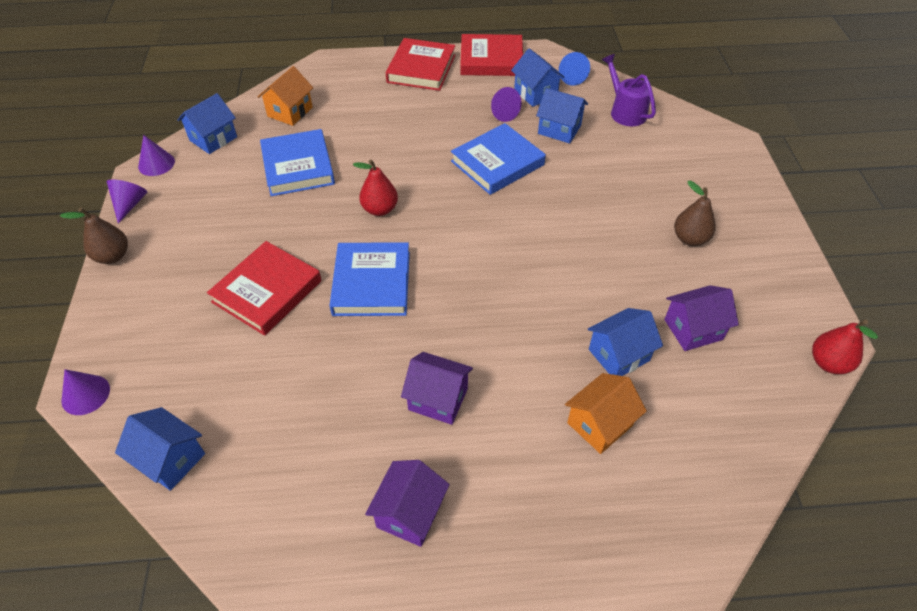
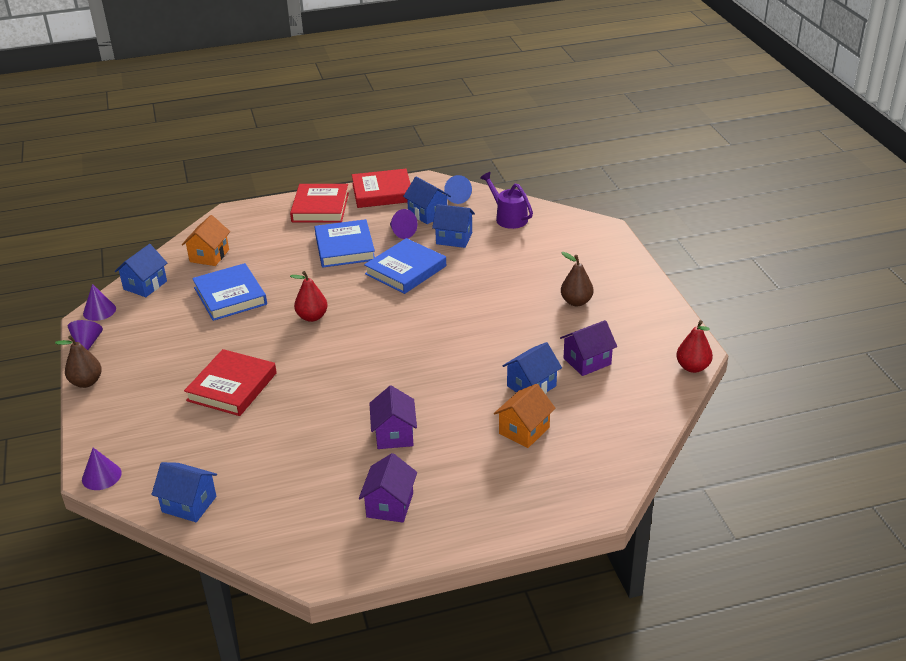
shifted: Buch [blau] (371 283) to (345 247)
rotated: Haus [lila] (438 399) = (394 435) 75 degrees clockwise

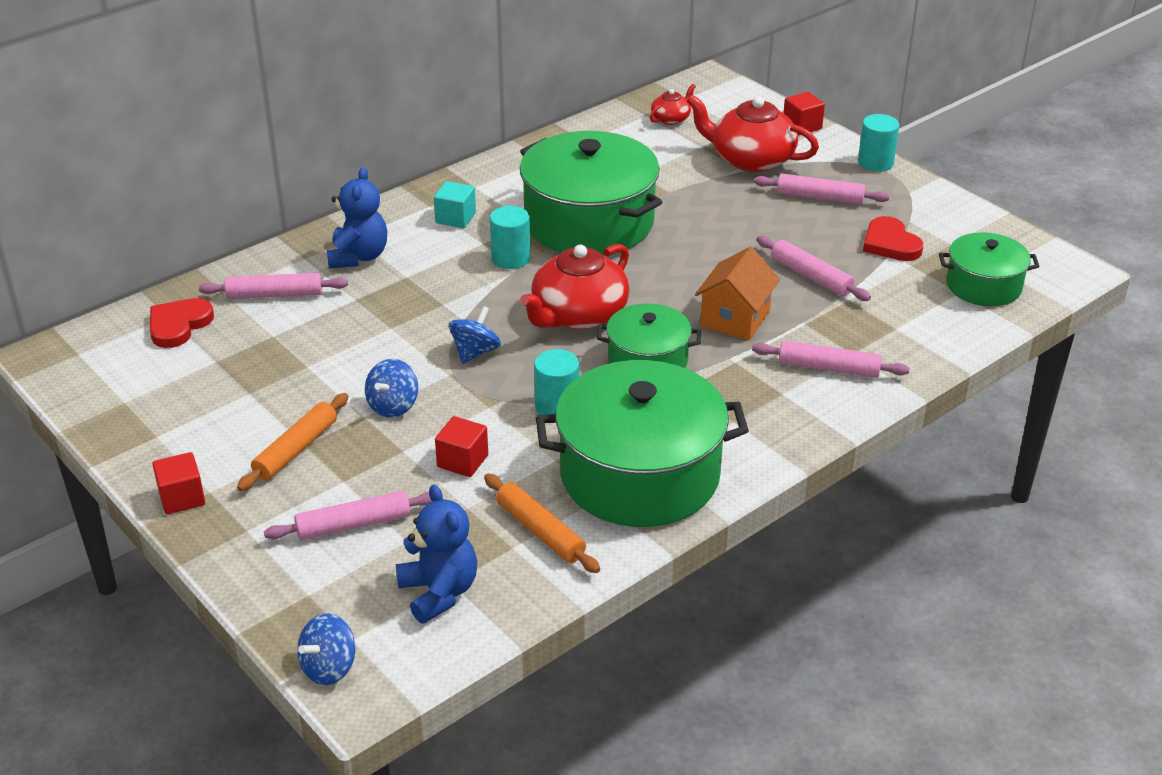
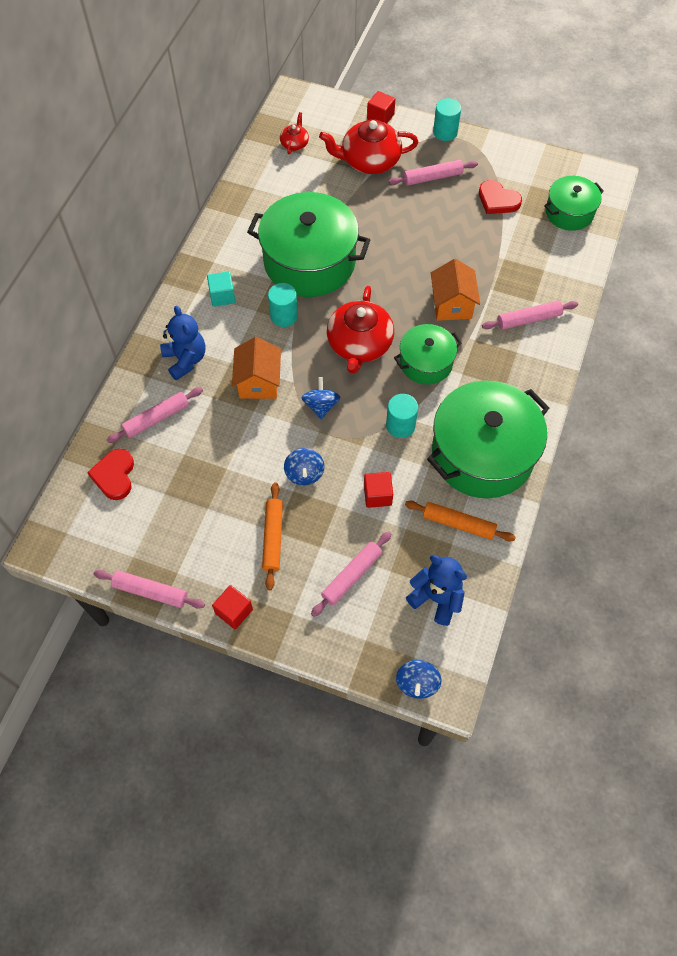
new: Haus [orange] (258 382)
shifted: Nudelholz [rosa] (811 276) to (150 592)

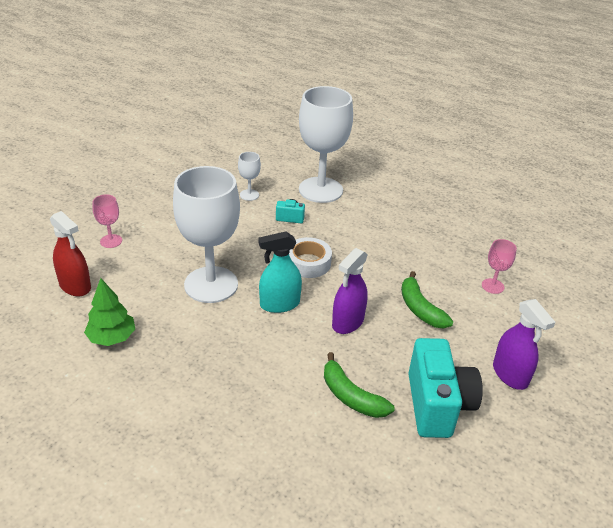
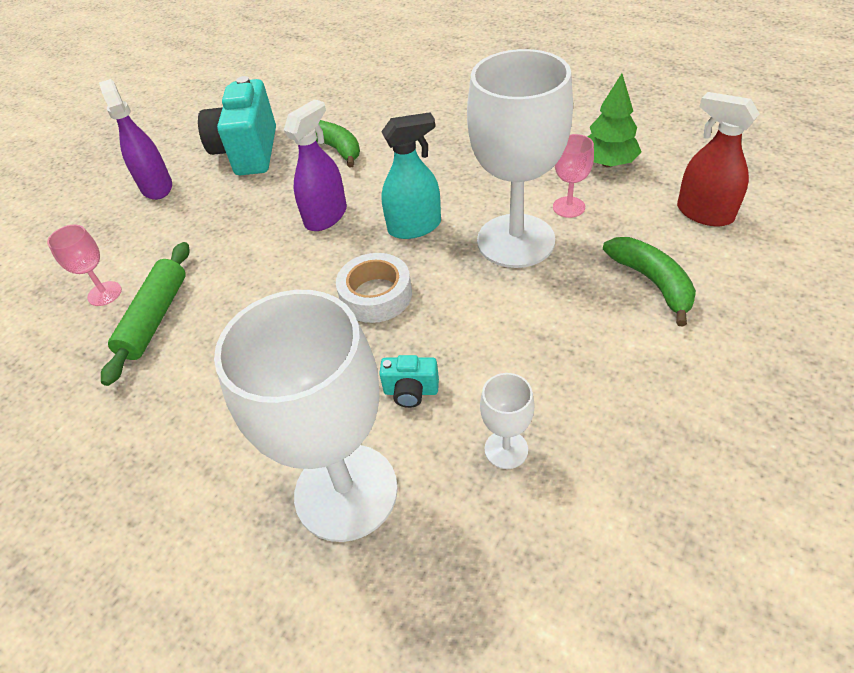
new: Nudelholz [grün] (155 318)
shifted: Kelch [rosa] (111 241) to (568 207); Banane [grün] (420 309) to (652 282)

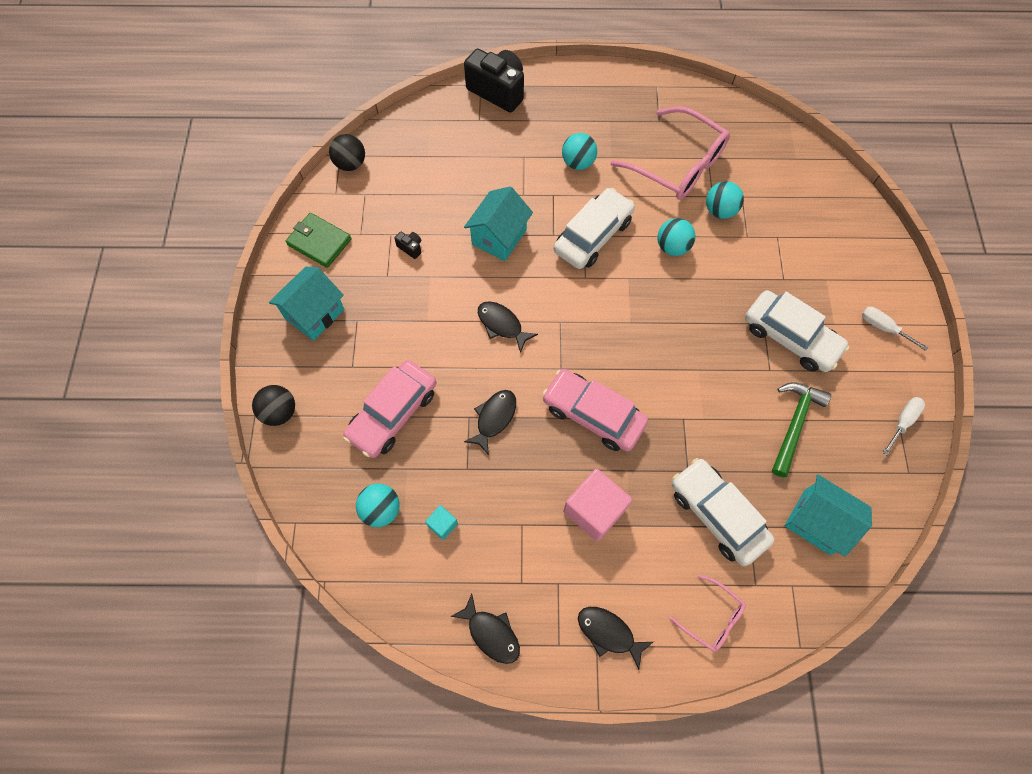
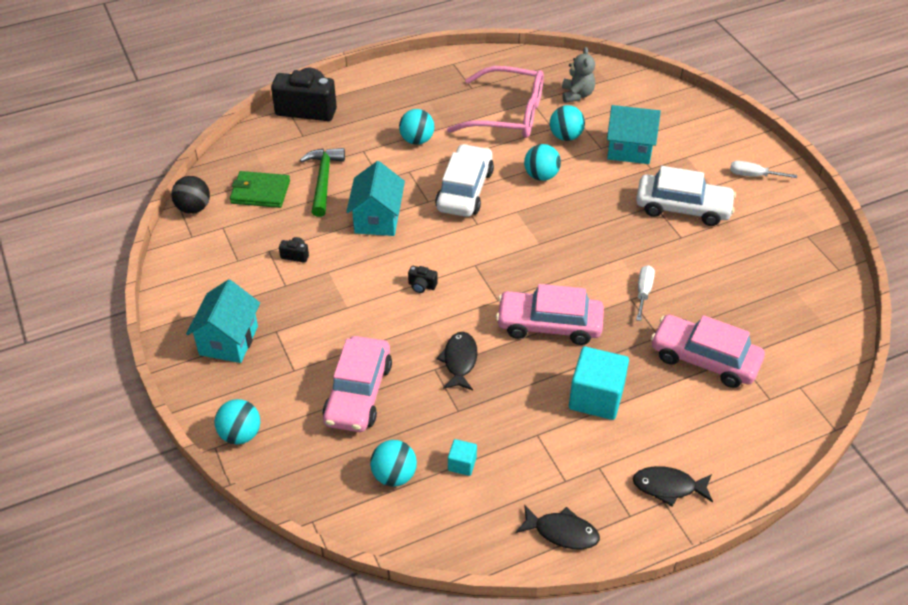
gone: Brille [rosa] (712 617)
new: Teddybär [grau] (577 95)
shifted: Geldbörse [grün] (319 242) to (260 192); Hammer [grün] (794 424) to (323 180); Haus [türkis] (817 522) to (629 149); Schraubenzieher [weiß] (902 422) to (643 292)
swapped: Fisch [schwarz] (502 325) to Kamera [schwarz] (422 286)
repainted: Ball [schwarz] (280 412) to Ball [türkis] (240 434); Kubus [rosa] (594 510) to Kubus [türkis] (596 397); Auto [weiß] (717 514) to Auto [rosa] (704 359)

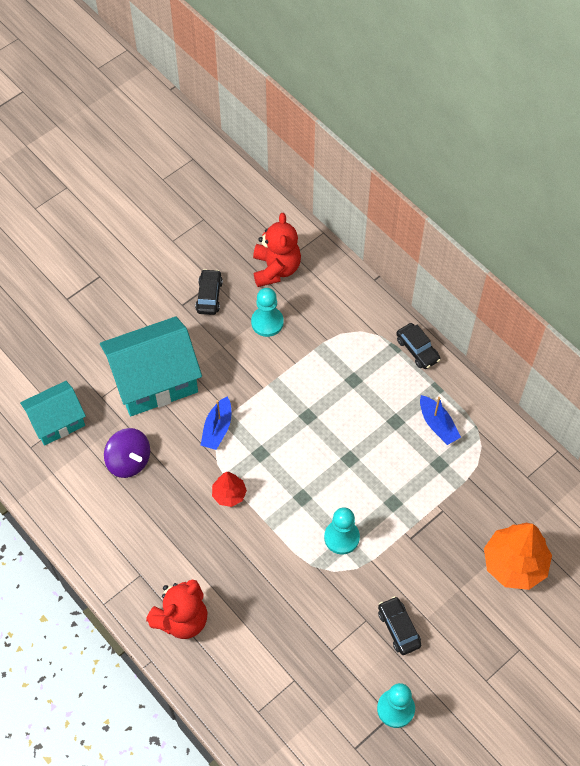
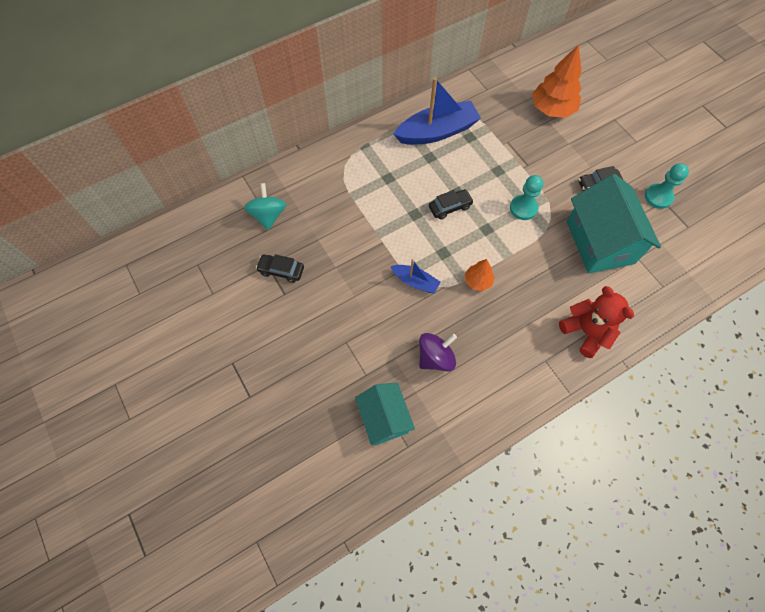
gone: Bauer [türkis] (267 322)
shifted: Auto [schwarz] (417 350) to (450 207); Haus [türkis] (154 380) to (600 242)
swapped: Teddybär [rot] (276 269) to Kreisel [türkis] (268 215)
repainted: Baum [rot] (229 494) to Baum [orange] (478 281)
scaled: Boot [blau] (437 425) = (437 132) x1.92

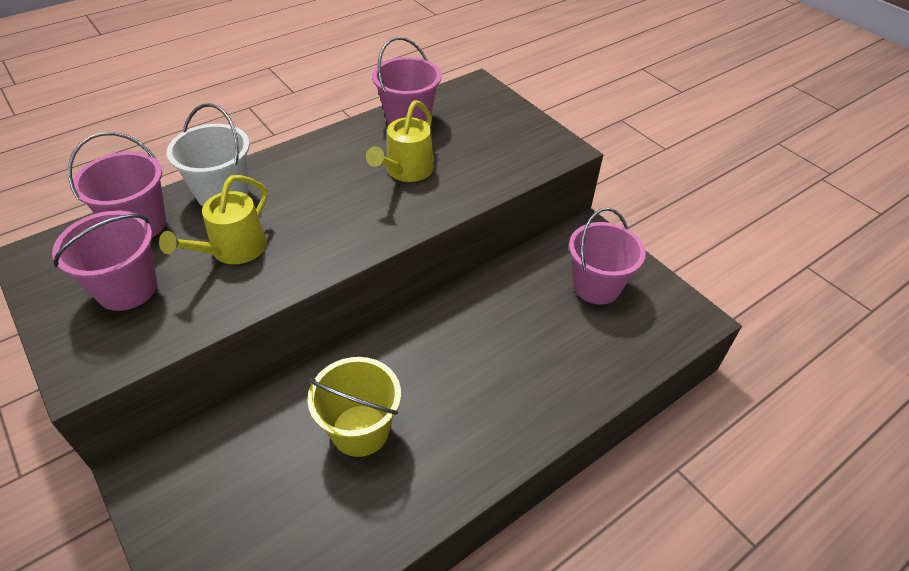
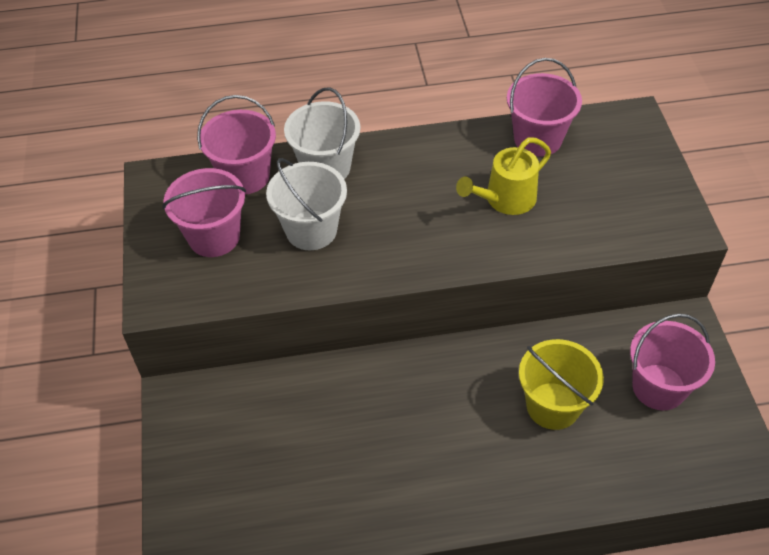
shifted: Eimer [gelb] (360 430) to (553 406)
swapped: Gießkanne [gelb] (233 250) to Eimer [weiß] (311 230)

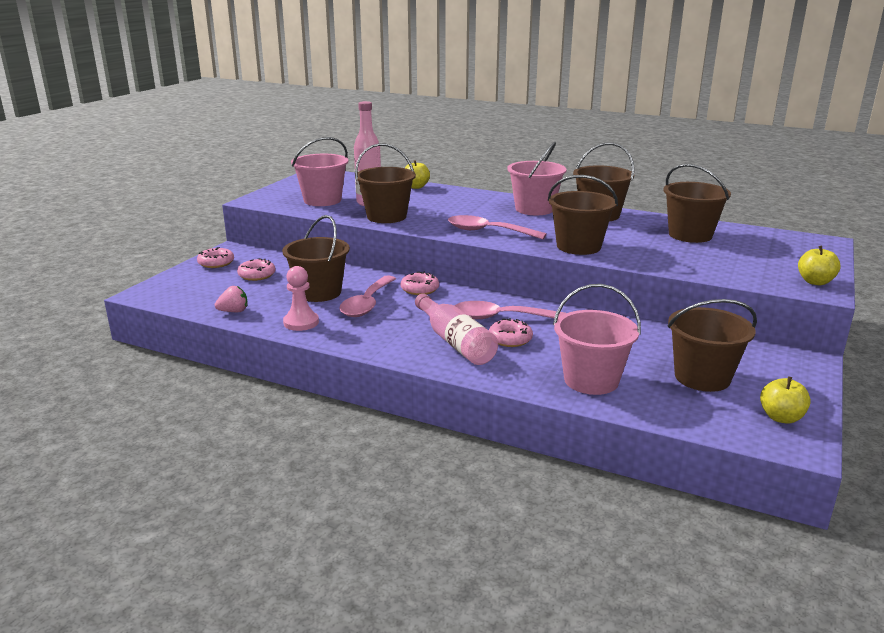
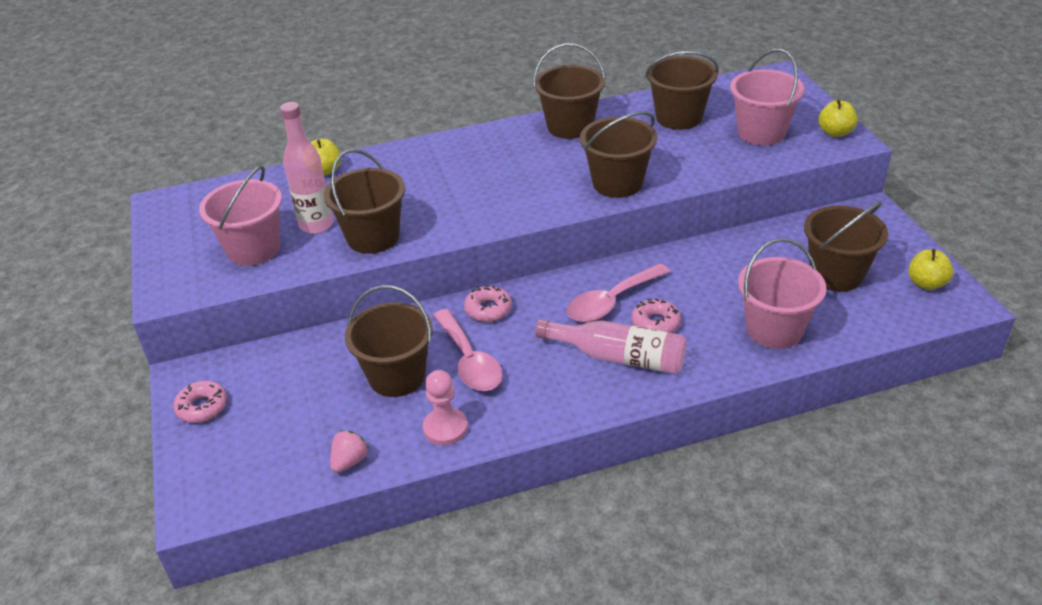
gone: Donut [rosa] (257 275); Löffel [rosa] (488 231)
shifted: Eimer [rosa] (534 209) to (761 132)

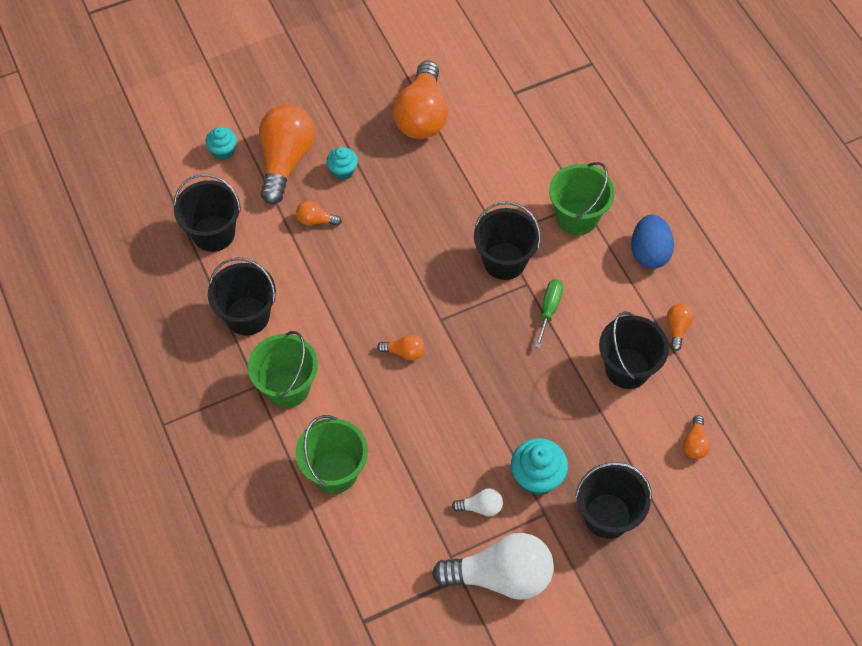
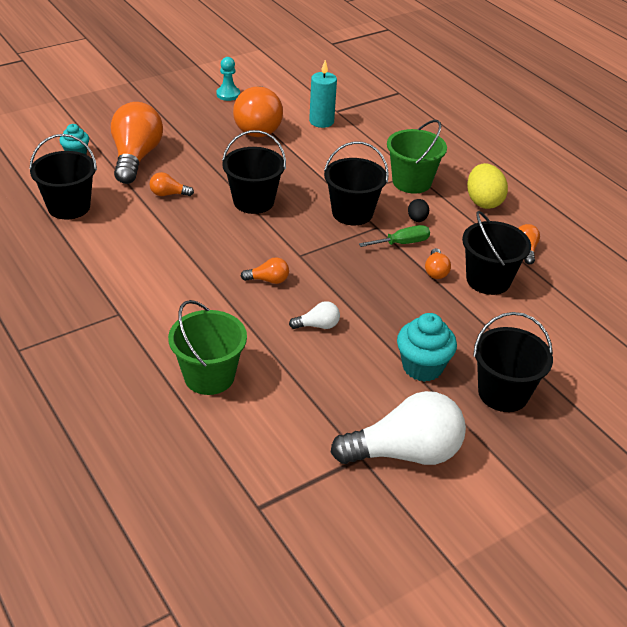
gone: Eimer [grün] (287 387); Muffin [türkis] (343 171)
new: Bauer [türkis] (228 94); Kerze [türkis] (321 121); Ei [schwarz] (417 219)
shifted: Eimer [schwarz] (247 316) to (253 201); Glühbirne [weiß] (481 507) to (317 325); Glühbirne [orange] (694 443) to (436 271)
repainted: Ei [blau] (649 252) to Ei [gelb] (483 202)
rotated: Schraubenzieher [grün] (549 309) = (402 243) 60 degrees clockwise

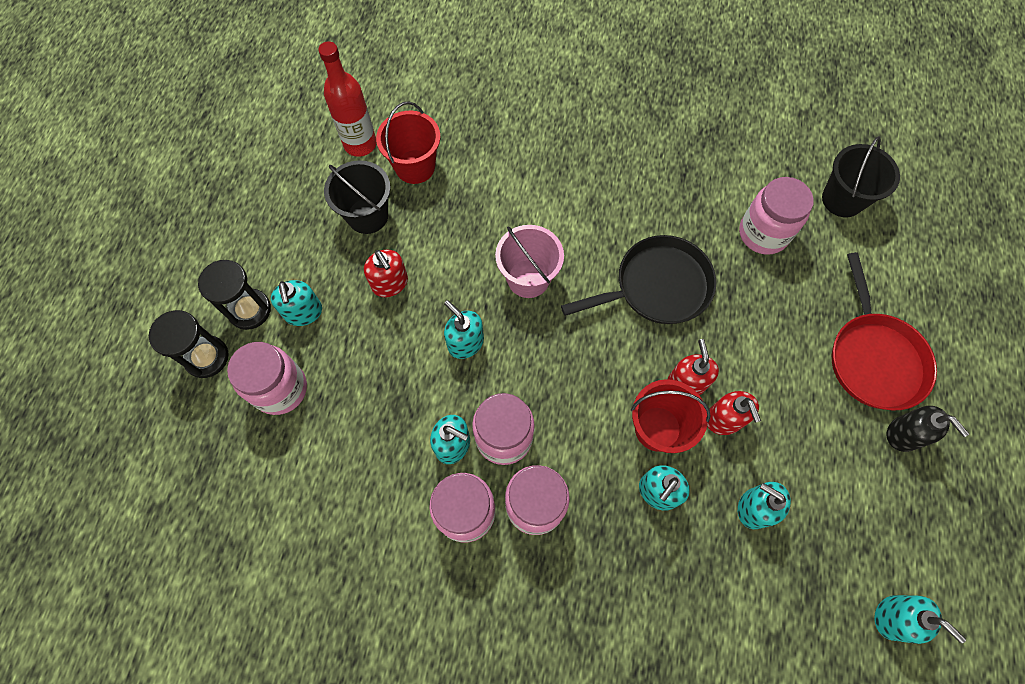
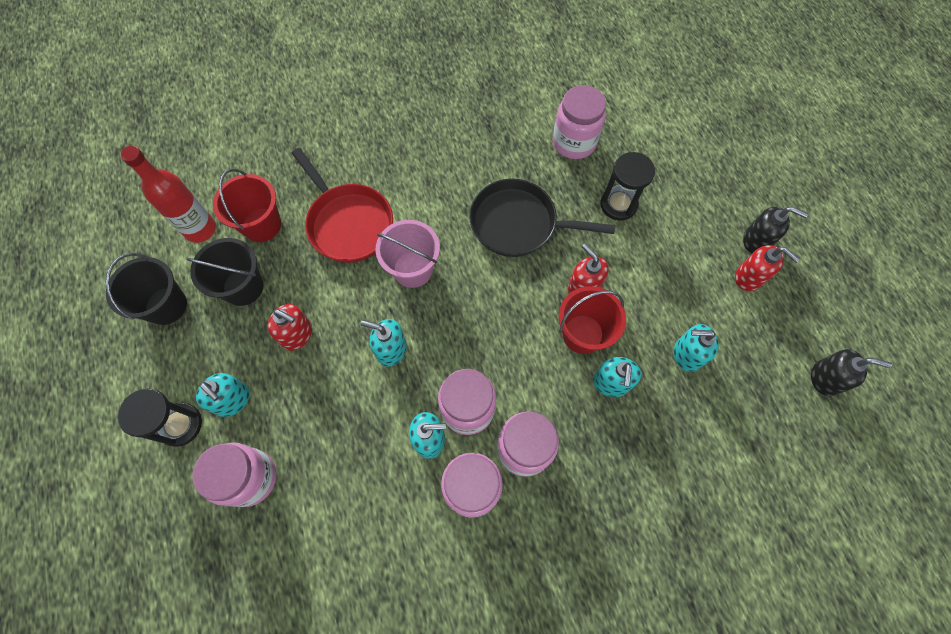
shifted: Eimer [schwarz] (842 199) to (166 306); Pfanne [rot] (873 358) to (348 223); Sanduhr [schwarz] (207 357) to (618 204); Seifenspender [rot] (724 419) to (749 277)
repainted: Seifenspender [türkis] (893 617) to Seifenspender [schwarz] (825 378)
rotated: Pfanne [schwarz] (657 287) = (518 223) 120 degrees counterclockwise

